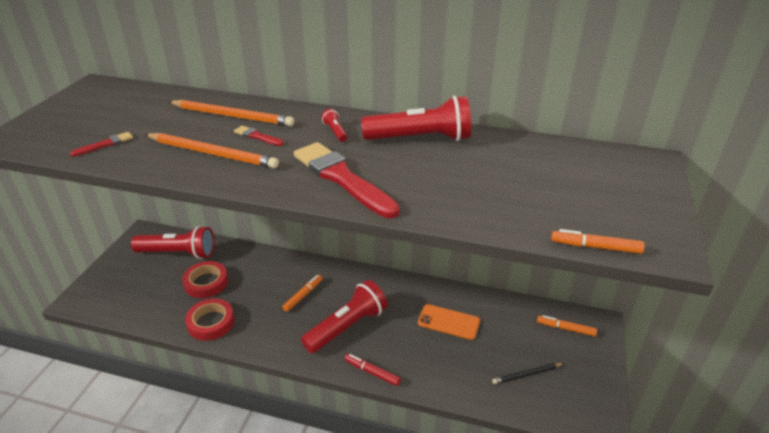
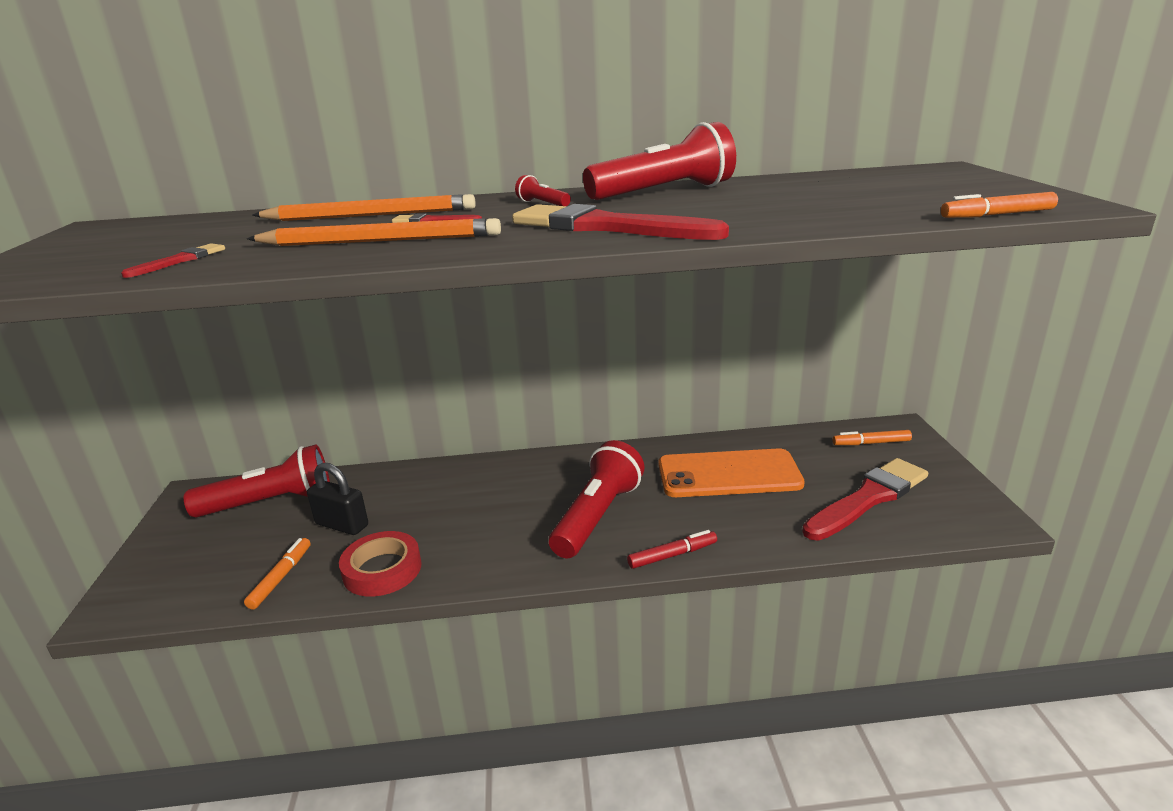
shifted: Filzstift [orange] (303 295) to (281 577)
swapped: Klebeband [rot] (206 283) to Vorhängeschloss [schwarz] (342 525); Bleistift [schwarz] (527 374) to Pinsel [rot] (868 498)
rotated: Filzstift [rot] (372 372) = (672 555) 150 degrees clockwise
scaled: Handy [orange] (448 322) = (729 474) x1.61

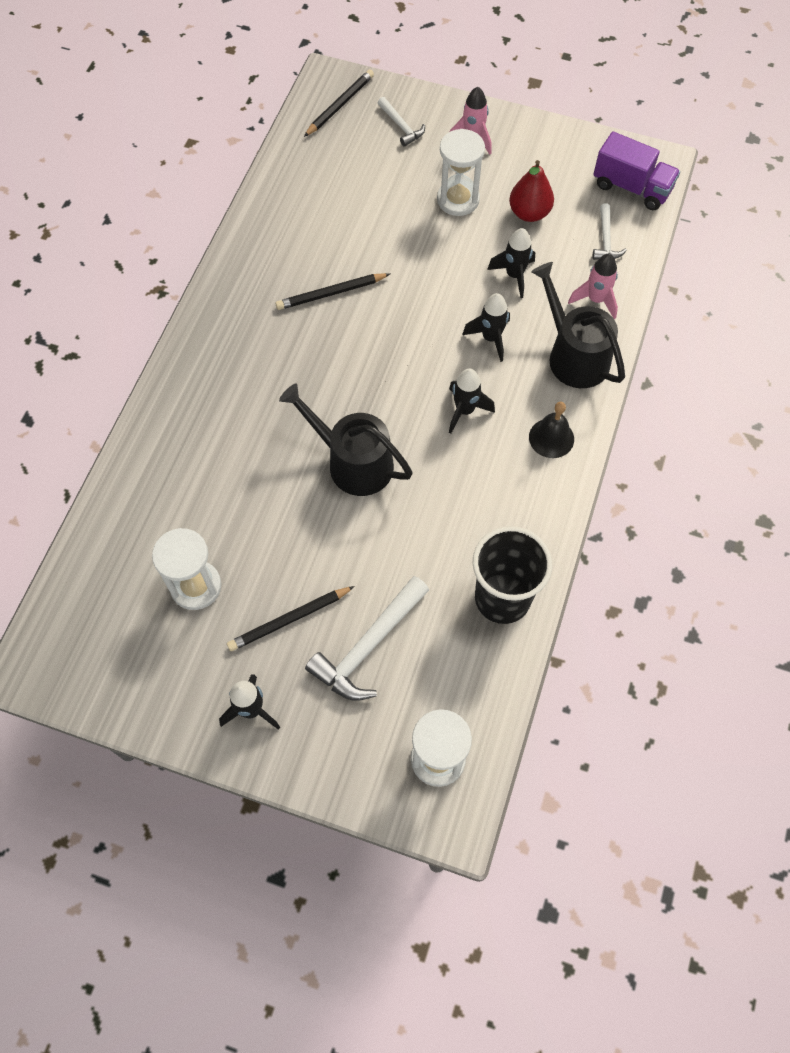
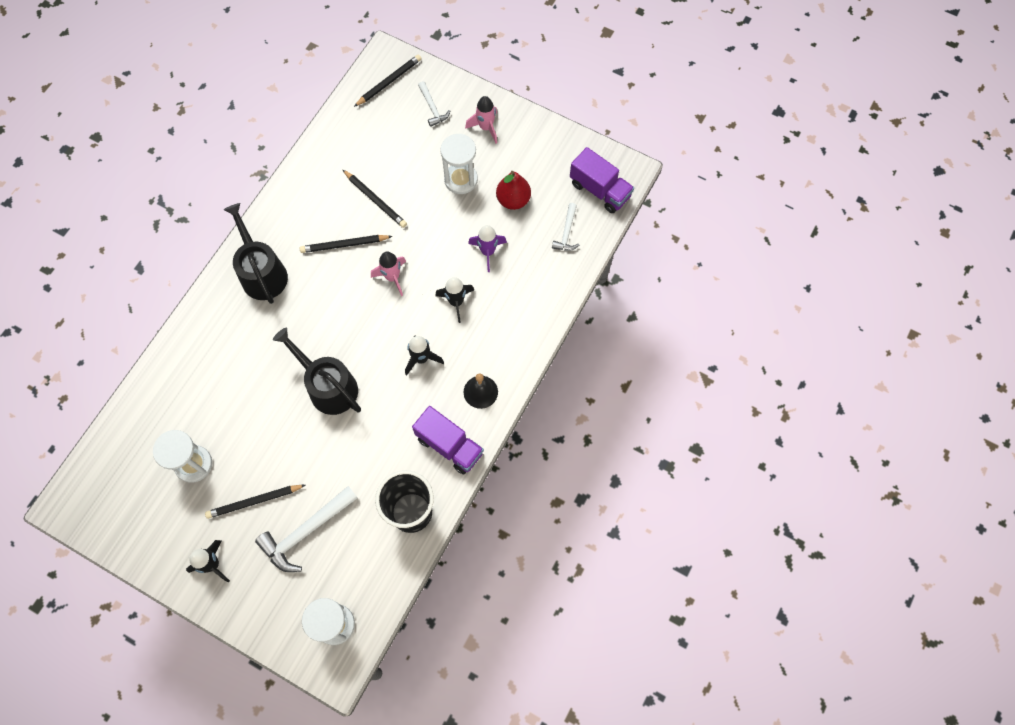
new: Bleistift [schwarz] (375 200); Lastwagen [lila] (449 445)
shifted: Gießkanne [schwarz] (574 355) to (262 273); Rakete [rosa] (596 300) to (392 277)
repainted: Rakete [schwarz] (514 275) to Rakete [lila] (487 252)

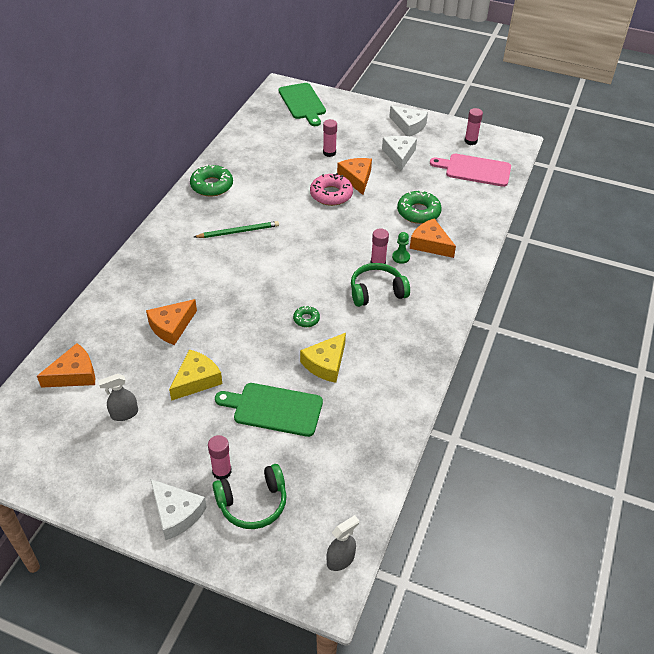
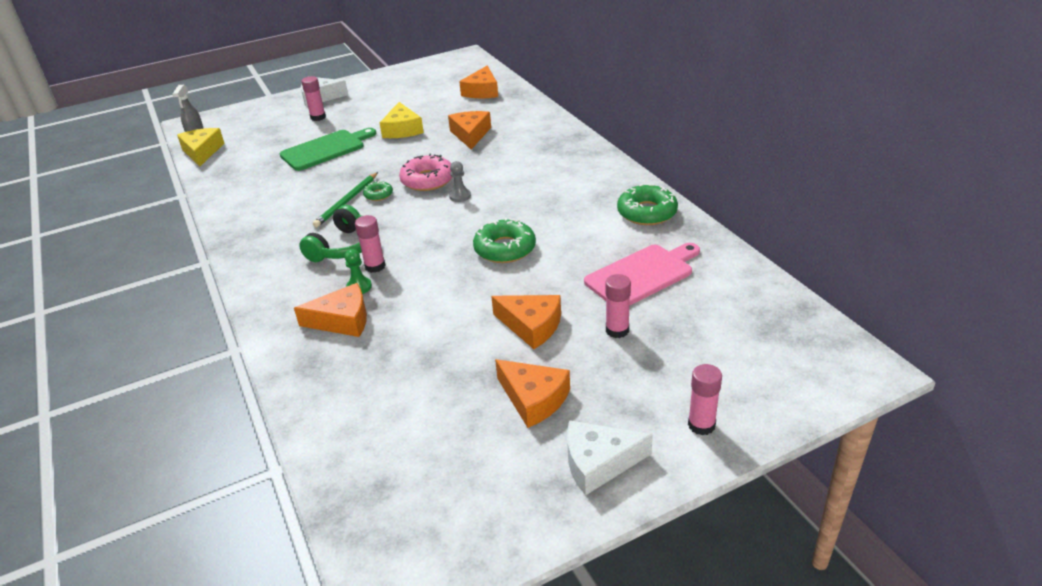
gone: Sprühflasche [grau] (124 414); Kopfhörer [grün] (253 503); Schneidebrett [grün] (302 103)
new: Bauer [grau] (460 196)
shifted: Käse [gelb] (326 363) to (202 152); Bleistift [grün] (238 232) to (347 201); Donut [rosa] (331 194) to (427 180); Donut [grün] (418 212) to (505 249); Schneidebrett [rosa] (475 170) to (642 275); Klebestift [rosa] (470 141) to (701 425)
repainted: Käse [weiß] (399 155) to Käse [orange] (533 399)

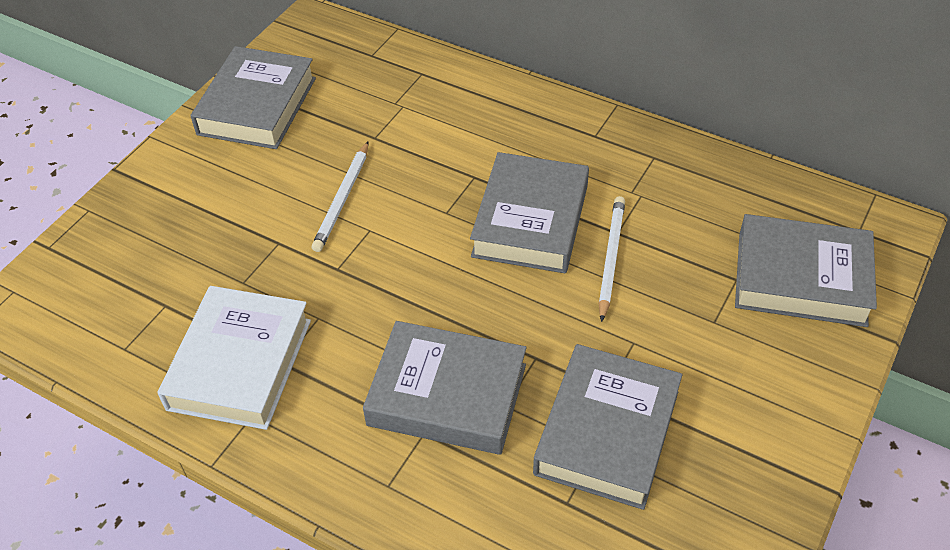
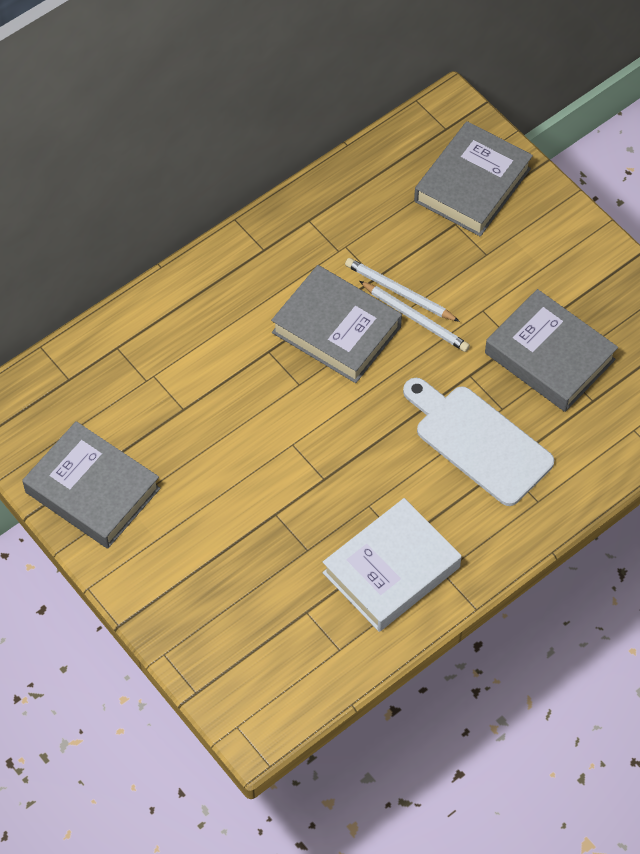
shifted: Bleistift [weiß] (342 199) to (415 318)
swapped: Buch [grau] (447 395) to Schneidebrett [weiß] (478 441)
rotated: Buch [weiß] (240 364) = (391 570) 75 degrees counterclockwise

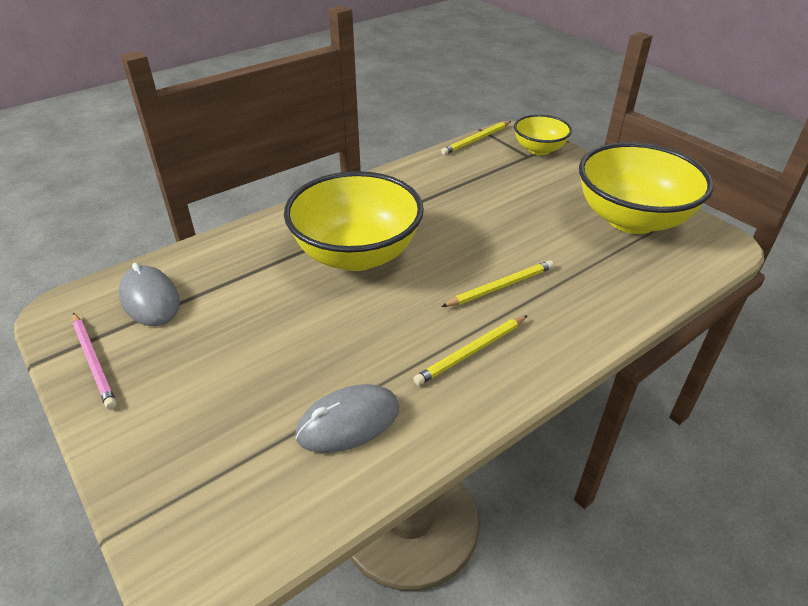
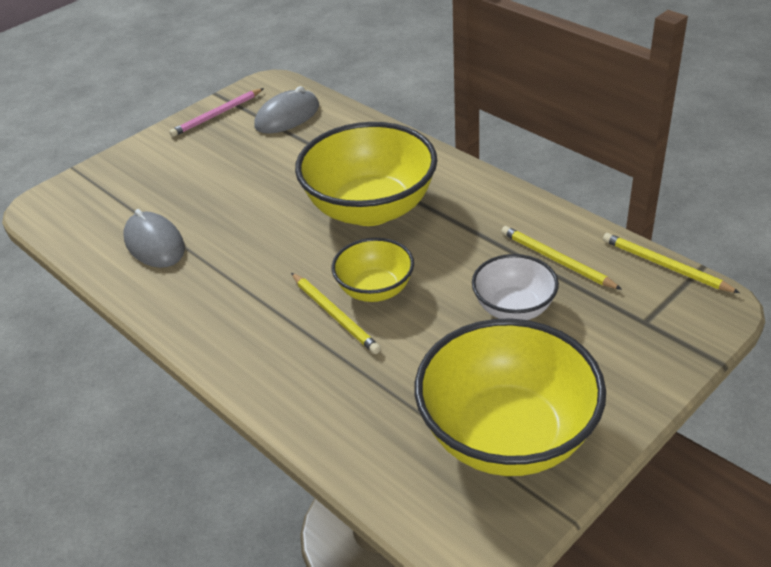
new: Schüssel [weiß] (514 308)
shifted: Schüssel [gelb] (539 149) to (375 290); Bleistift [gelb] (471 352) to (556 260)

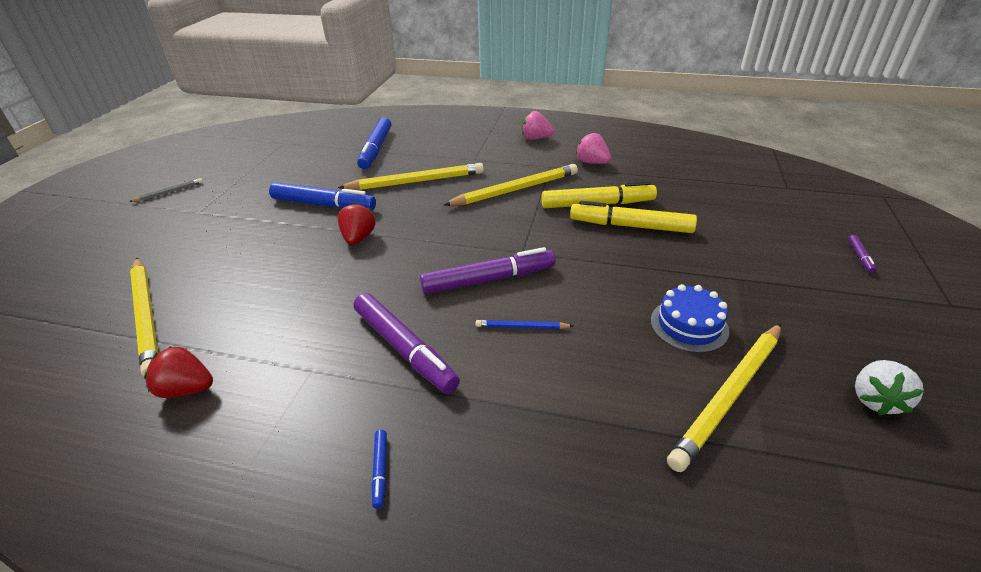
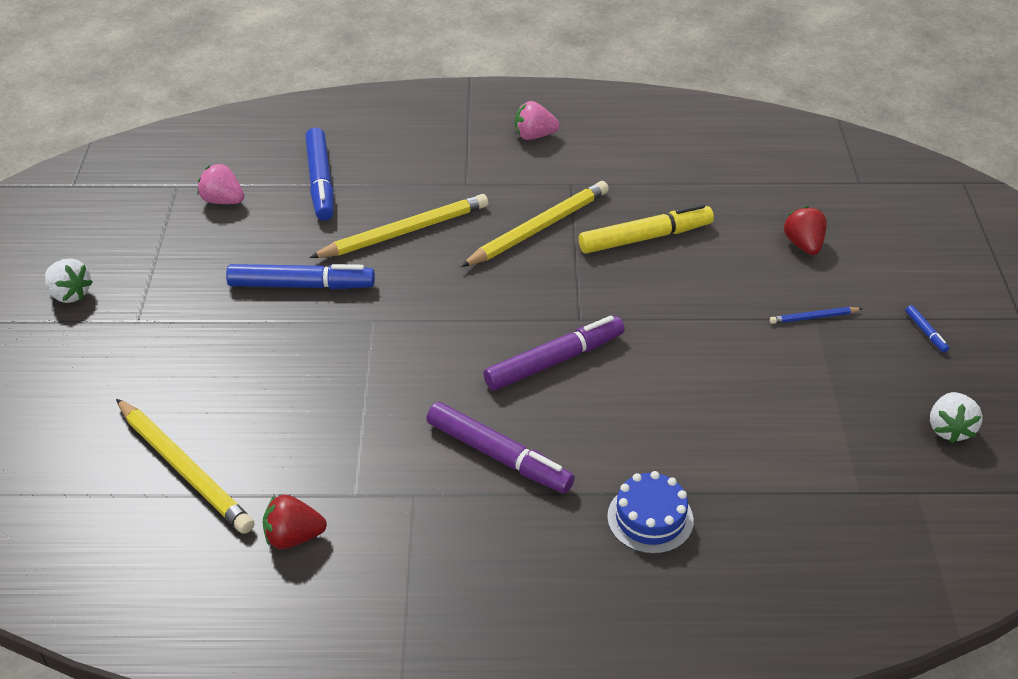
gone: Filzstift [gelb] (630 226); Bleistift [gelb] (729 395); Filzstift [lila] (860 257)
shifted: Erdbeere [rosa] (592 162) to (223 201); Kuchen [blau] (689 325) to (650 518); Bleistift [blau] (521 327) to (813 317); Erdbeere [rot] (358 238) to (803 245); Filzstift [blau] (380 470) to (925 332)
swapped: Bleistift [grau] (169 192) to Erdbeere [weiß] (70 294)

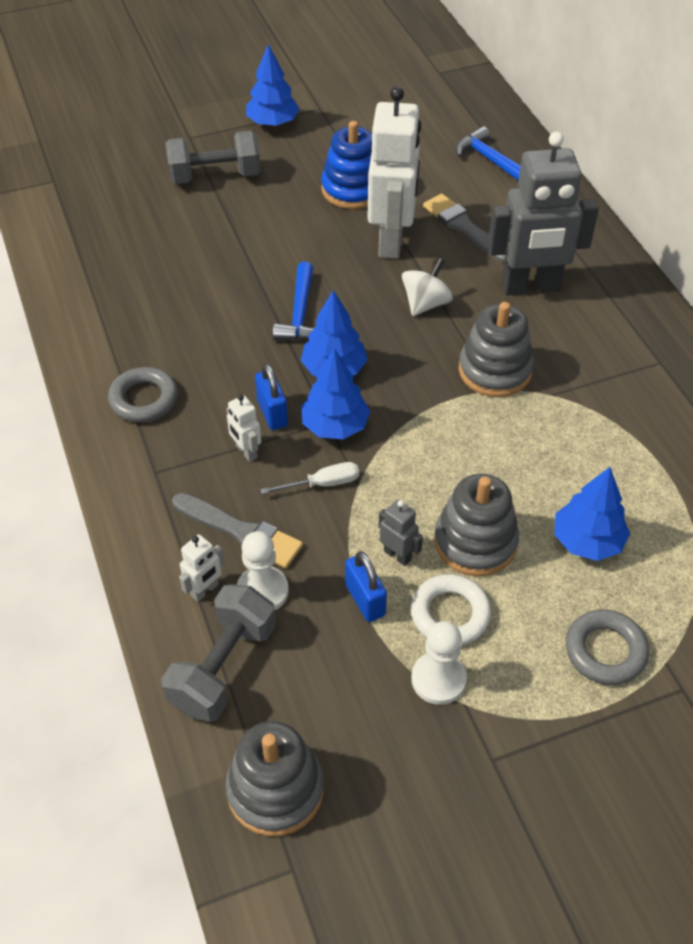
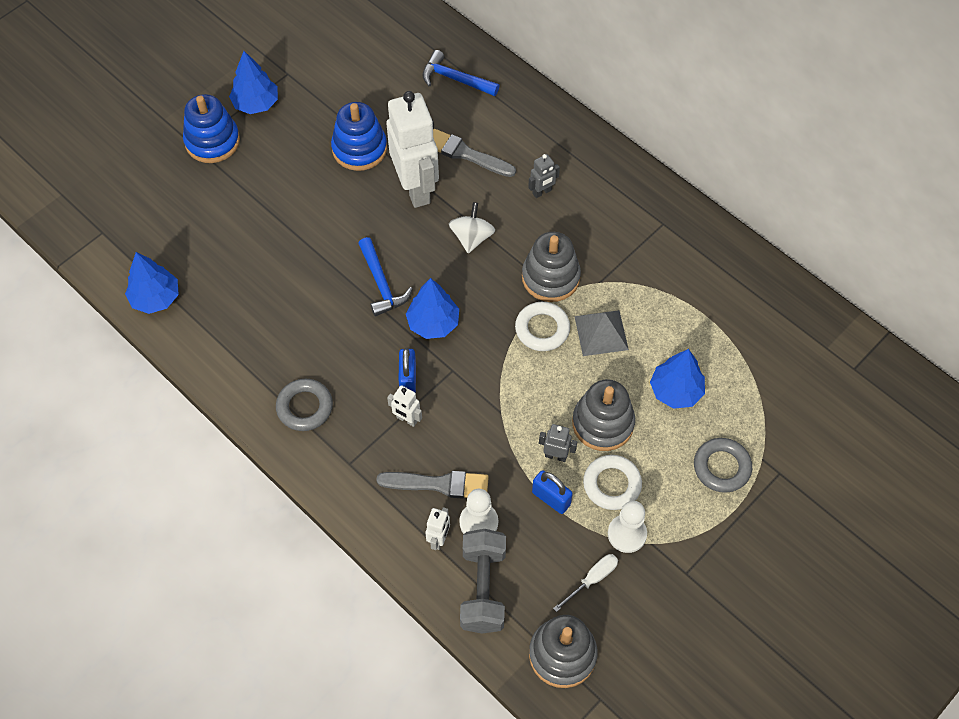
gone: Hantel [grau] (215 176)
new: Stapelspielzeug [blau] (212 141); Ring [weiß] (542 329); Pyramide [grau] (601 333)
shifted: Baum [blau] (335 426) to (155 298); Schraubenzieher [weiß] (322 484) to (592 579)
rotated: Vorhängeschloss [blau] (272 413) = (408 379) 45 degrees clockwise
scaled: Roboter [grau] (530 287) = (542 192) x0.42

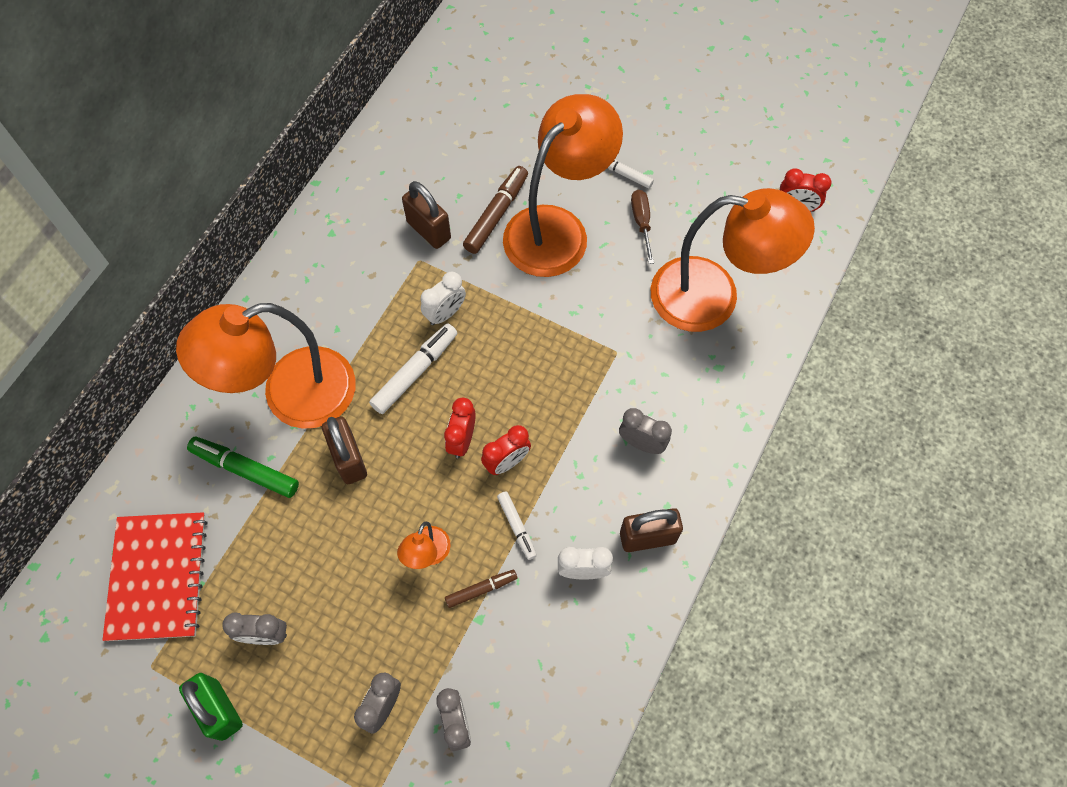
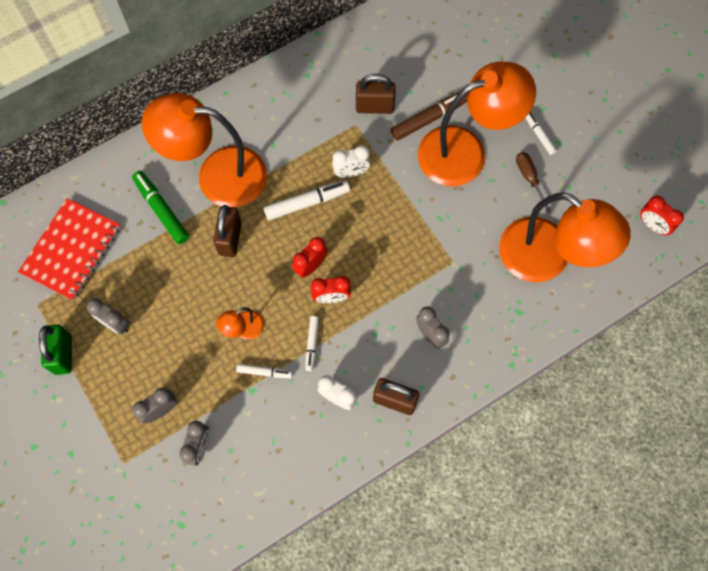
repainted: Filzstift [braun] (481 589) to Filzstift [weiß] (264 372)
rotated: Vorhängeschloss [braun] (429 230) = (374 107) 75 degrees counterclockwise; Schraubenzieher [braun] (641 223) = (529 178) 45 degrees counterclockwise

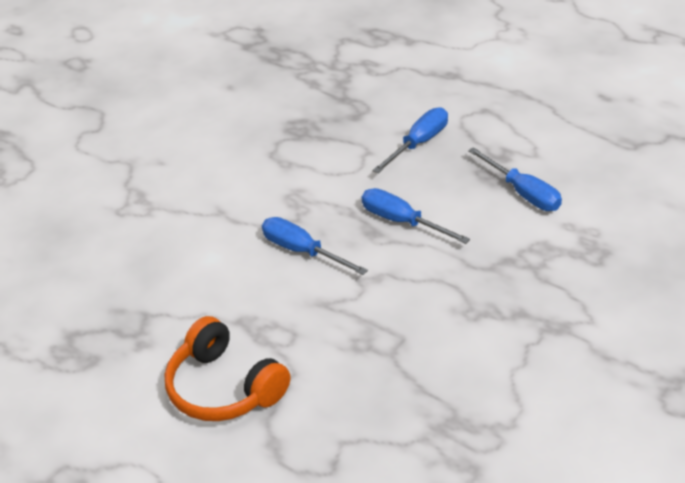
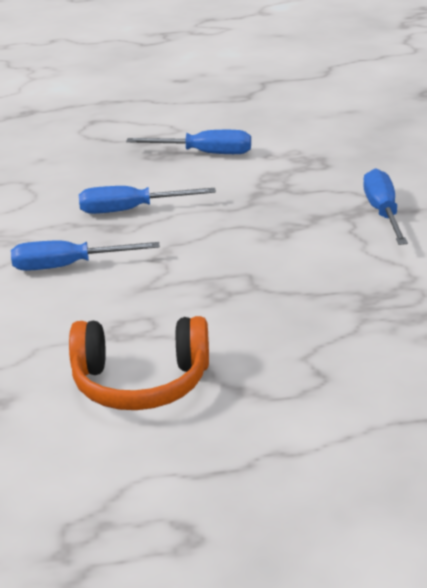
shifted: Schraubenzieher [blau] (418 143) to (383 213)

